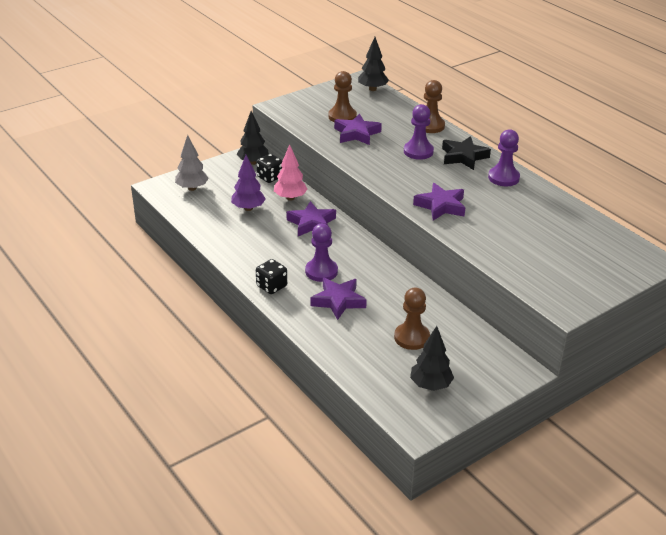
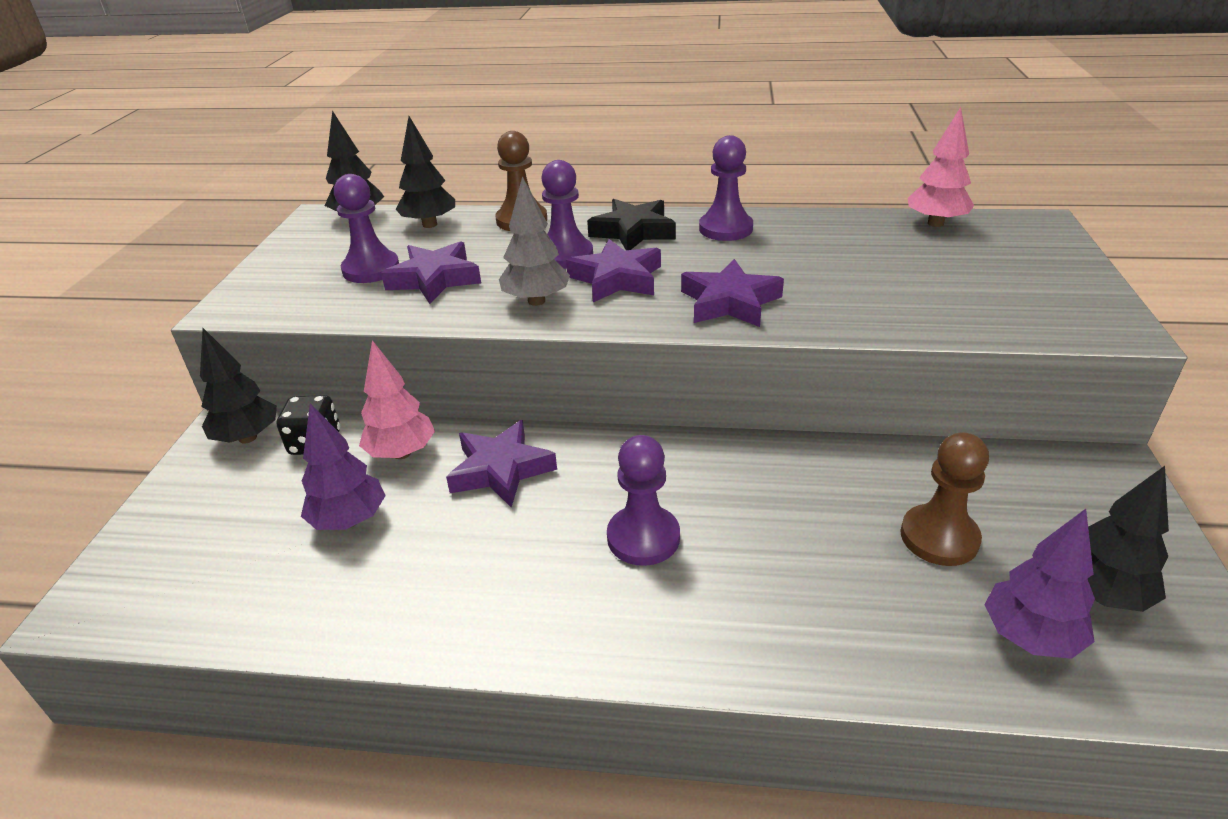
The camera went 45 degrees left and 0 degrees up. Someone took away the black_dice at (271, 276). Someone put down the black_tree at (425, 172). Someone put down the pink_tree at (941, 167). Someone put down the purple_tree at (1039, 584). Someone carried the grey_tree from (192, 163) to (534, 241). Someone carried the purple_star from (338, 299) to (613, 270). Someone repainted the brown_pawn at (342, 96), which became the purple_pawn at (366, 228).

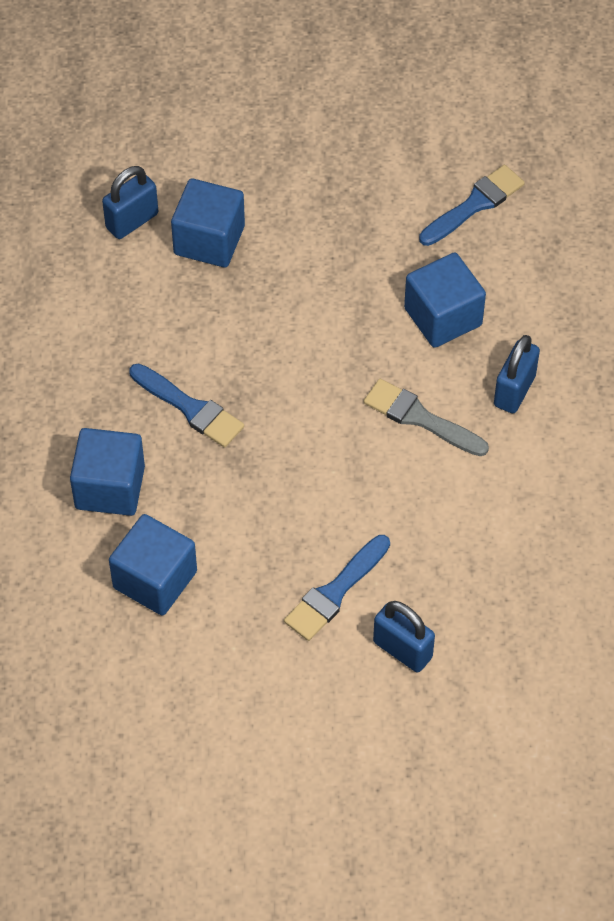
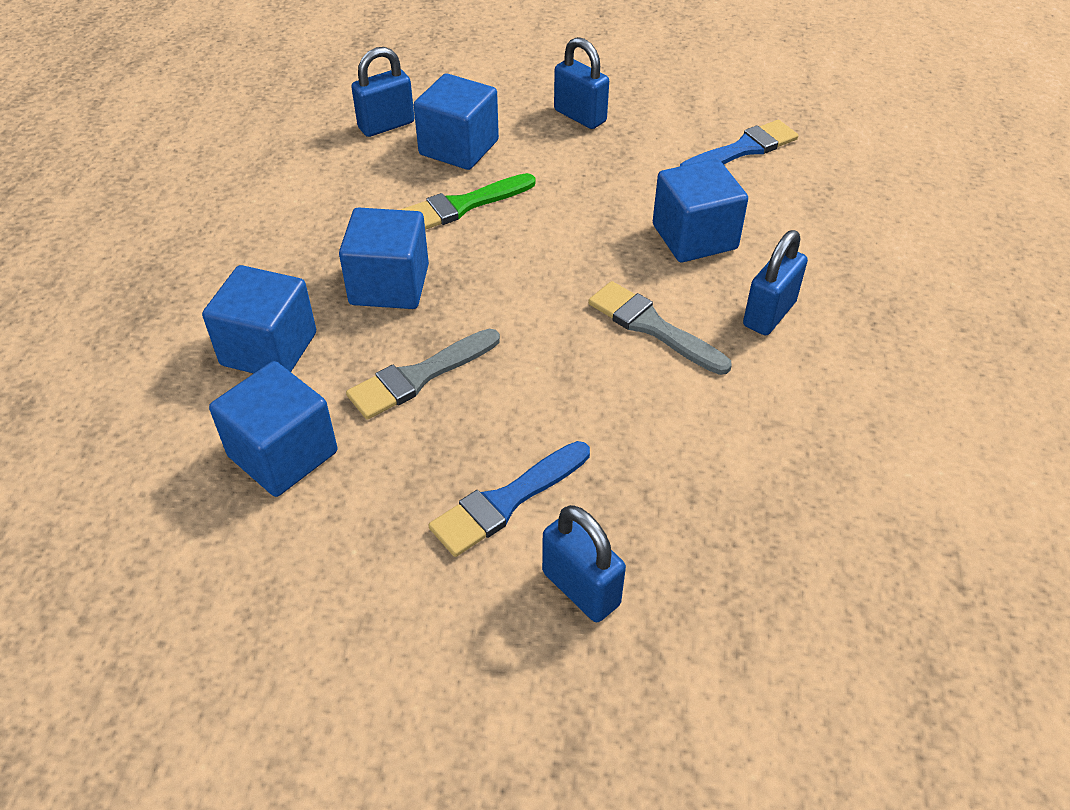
The camera went 10 degrees right and 10 degrees down. Someone put down the grey_brush at (423, 374). Someone put down the green_brush at (468, 201). Someone put down the blue_padlock at (581, 83). Someone swapped the blue_brush at (186, 405) for the blue_cube at (384, 258).

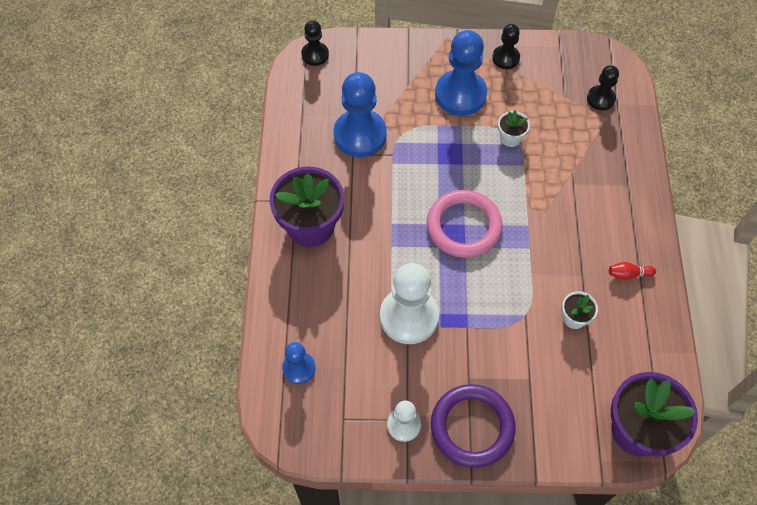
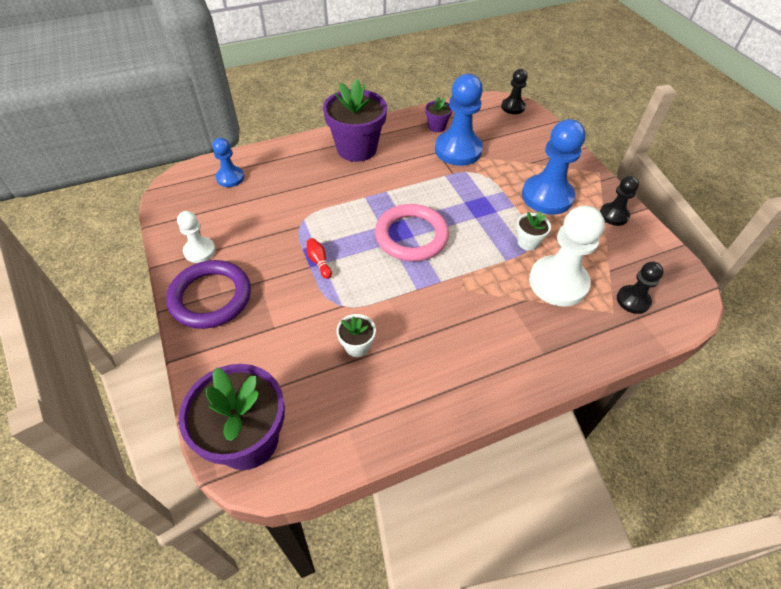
The camera went 65 degrees right and 10 degrees down. Someone put down the purple_flower_pot at (438, 114). Someone carried the white_pawn from (409, 303) to (567, 255). Someone carried the red_bowling_pin from (632, 271) to (319, 258).

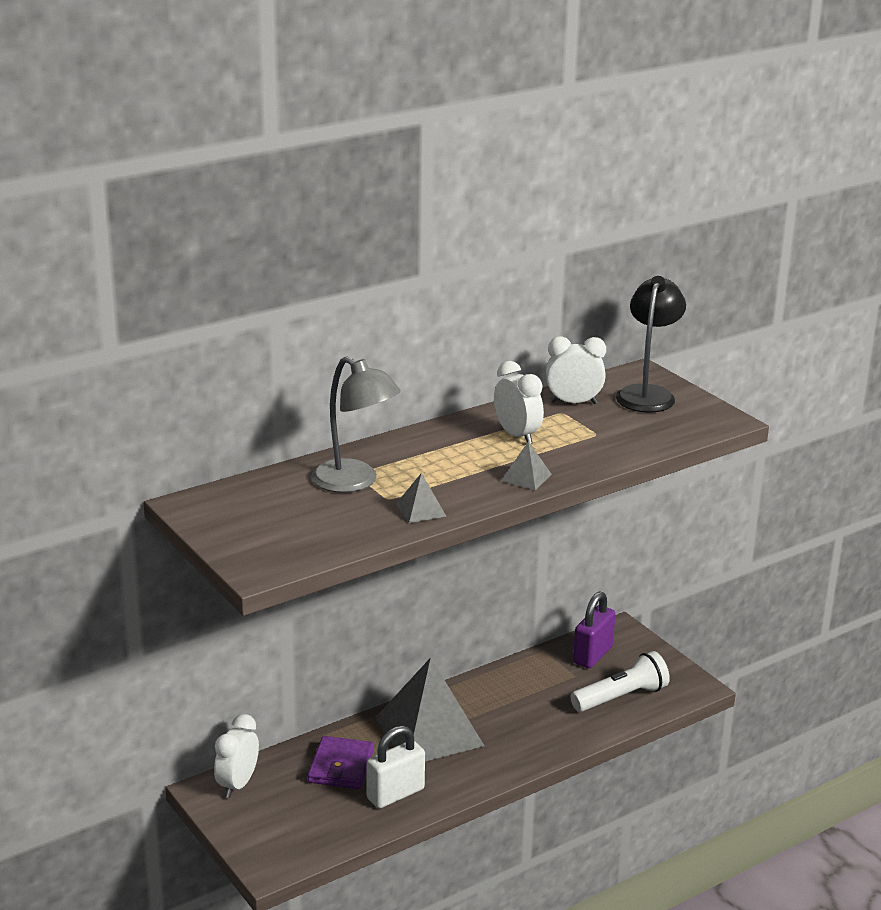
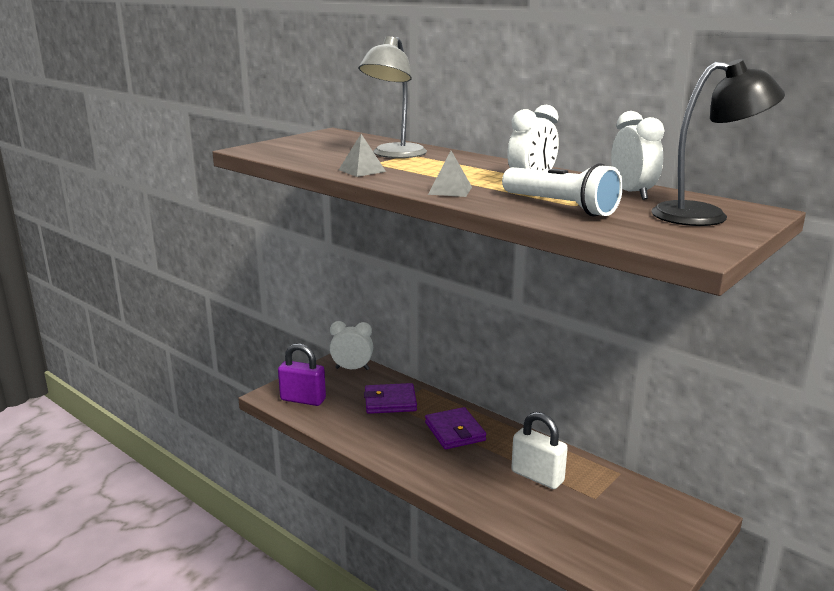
The camera went 75 degrees right and 5 degrees down. Someone carried the white_padlock from (395, 767) to (539, 450). Someone carried the white_flashlight from (620, 681) to (562, 190). Someone carried the purple_padlock from (594, 629) to (302, 374). Someone swapped the grey_pyramid at (429, 710) for the purple_wallet at (456, 428).

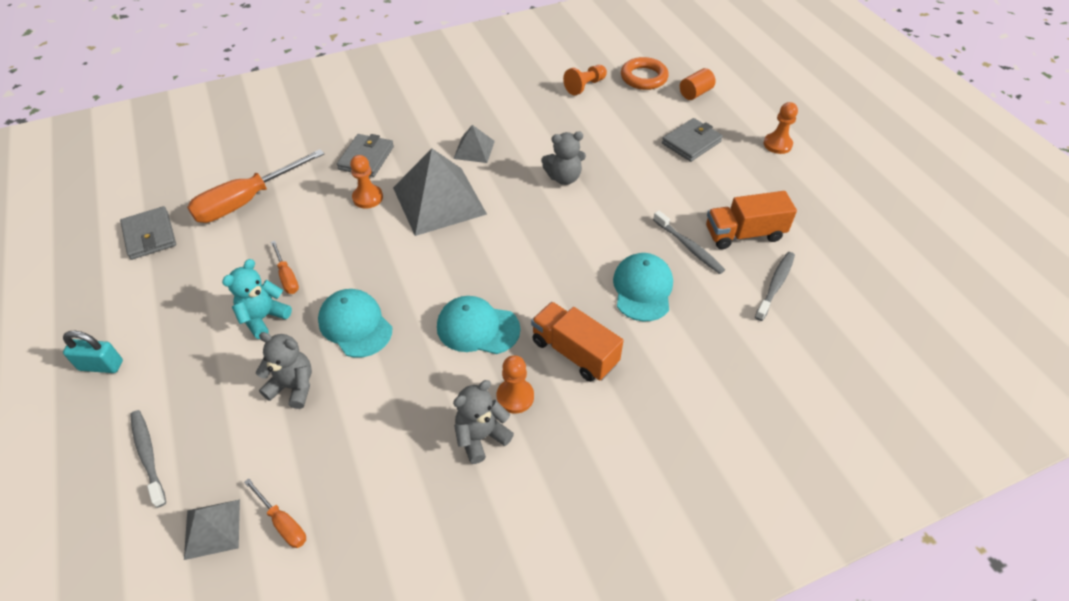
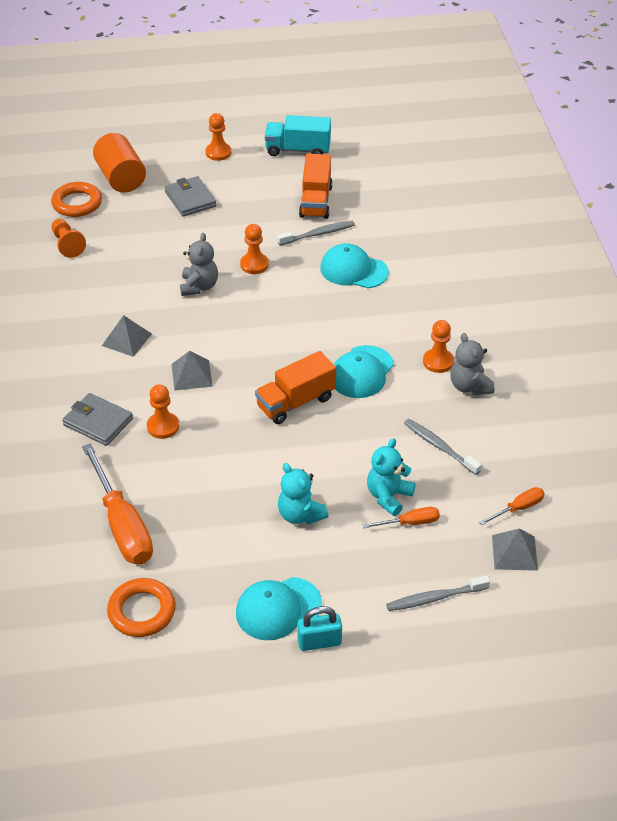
The camera went 75 degrees left and 5 degrees down. Someone put down the orange_pawn at (254, 249). Someone put down the turquoise_truck at (298, 135). Someone carried the orange_screwdriver from (285, 267) to (401, 517). Someone carried the turquoise_cap from (355, 323) to (279, 608). Someone carried the orange_truck from (577, 342) to (295, 387). Someone carried the grey_toothbrush from (775, 286) to (442, 447). Someone swapped the grey_wallet at (148, 233) for the orange_ring at (141, 607). Someone repainted the grey_teddy_bear at (284, 370), which became the turquoise_teddy_bear at (391, 477). Someone rotated the turquoise_padlock at (93, 352) by 60 degrees clockwise. Someone scaled the grey_pyramid at (440, 192) by 0.50. Someone scaled the orange_cylinder at (698, 84) by 1.73.

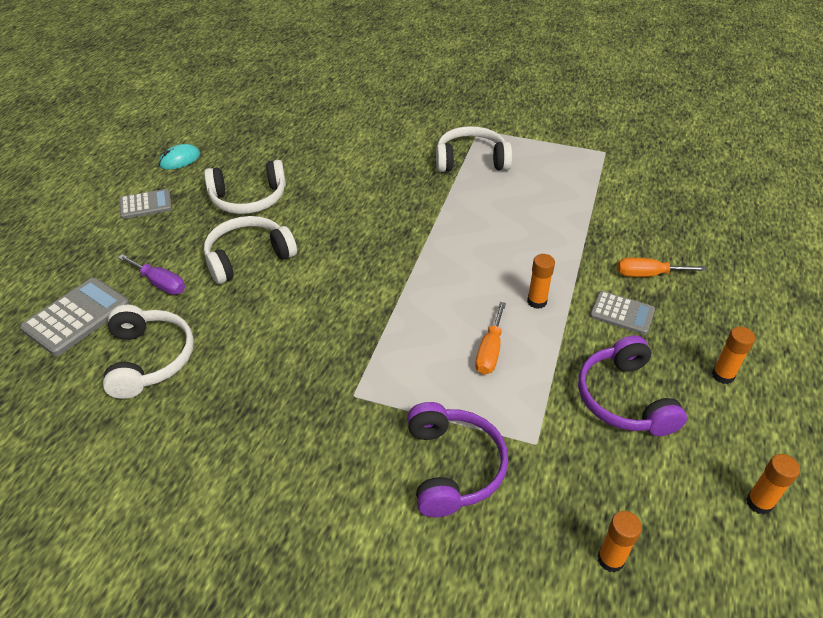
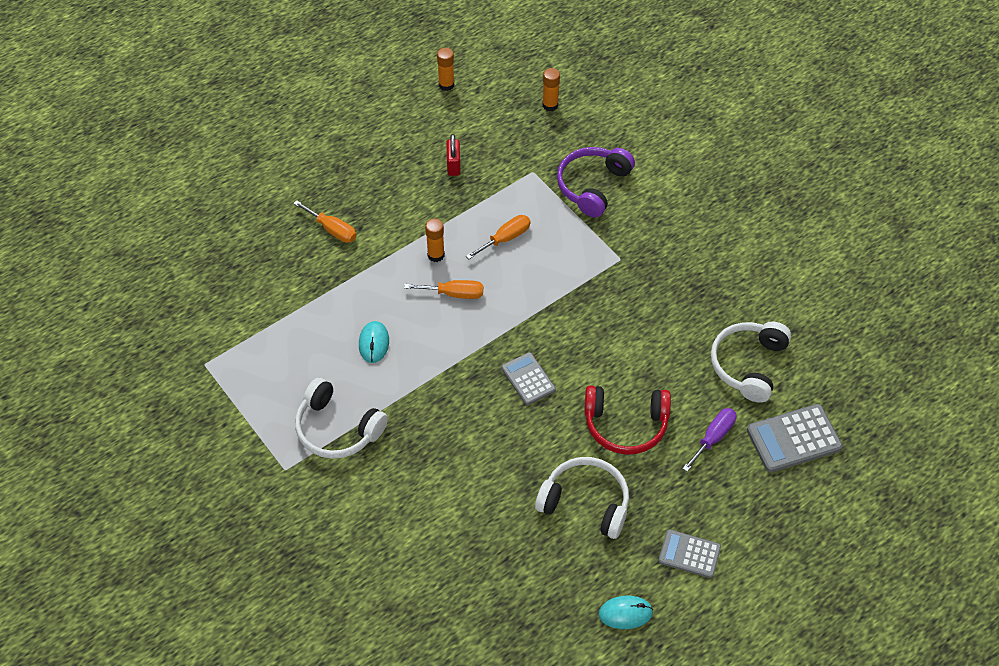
The camera went 145 degrees left and 10 degrees up. Someone took away the orange_glue_stick at (733, 355). Someone put down the turquoise_mouse at (374, 342). Someone put down the orange_screwdriver at (443, 289). Someone carried the grey_calculator from (622, 313) to (528, 378). Someone swapped the purple_headphones at (632, 385) for the red_padlock at (453, 155). Someone repainted the white_headphones at (250, 250), which became the red_headphones at (627, 420). Someone rotated the purple_screwdriver at (151, 274) by 60 degrees clockwise.

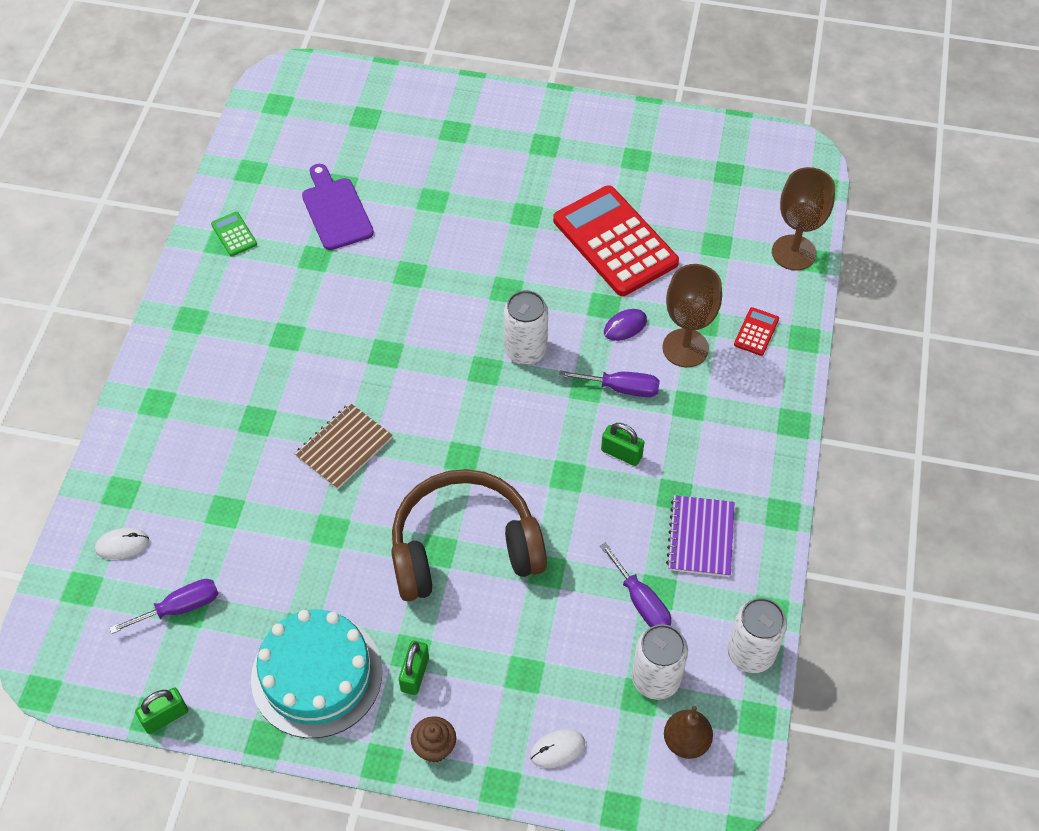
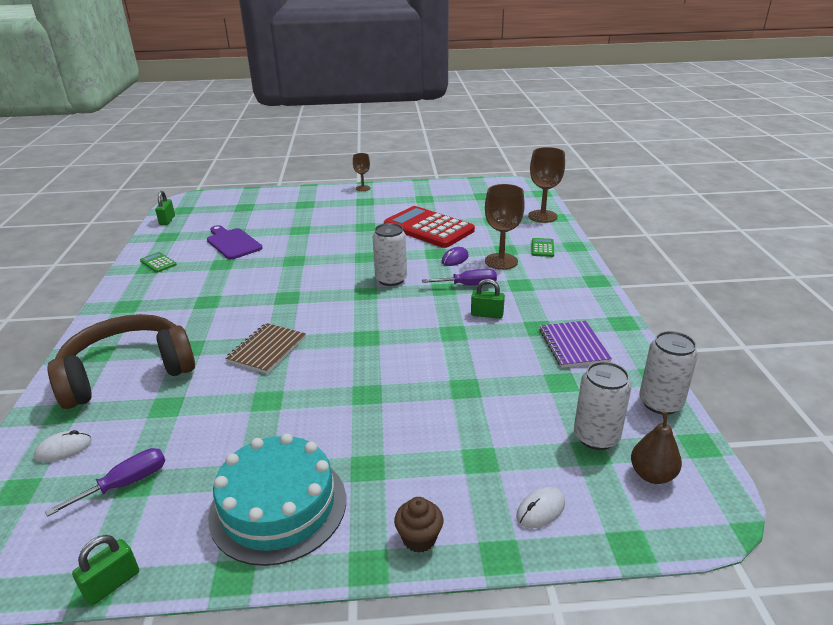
The camera went 15 degrees left and 25 degrees down. Someone took away the purple_screwdriver at (635, 585). Someone put down the brown_goblet at (361, 172). Someone carried the brown_headphones from (469, 535) to (121, 361). Someone carried the green_padlock from (414, 668) to (165, 208). Someone repainted the red_calculator at (756, 331), which became the green_calculator at (543, 247).

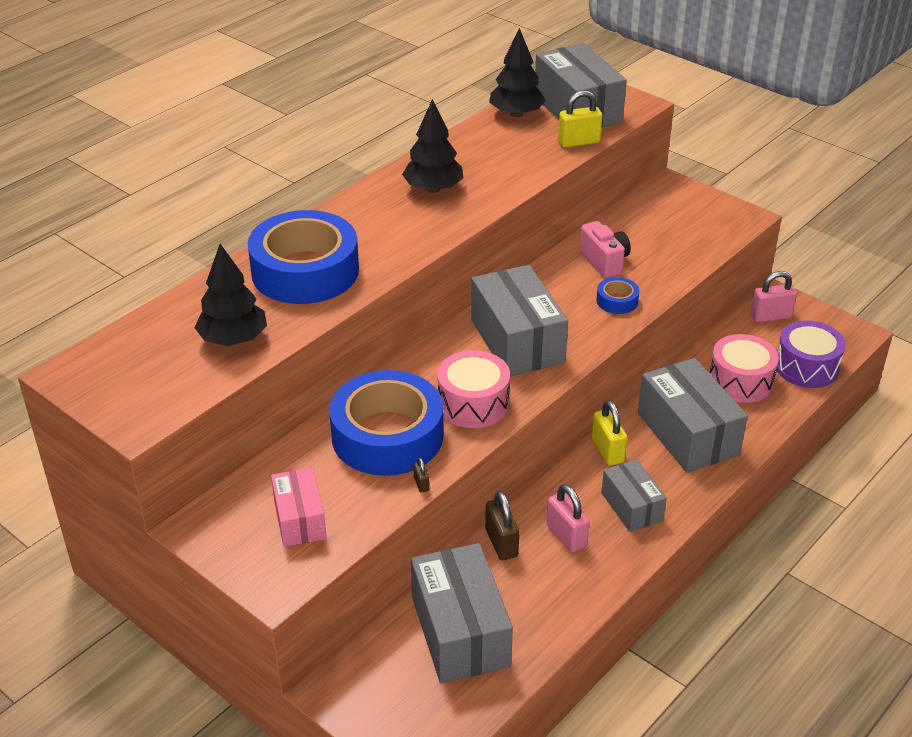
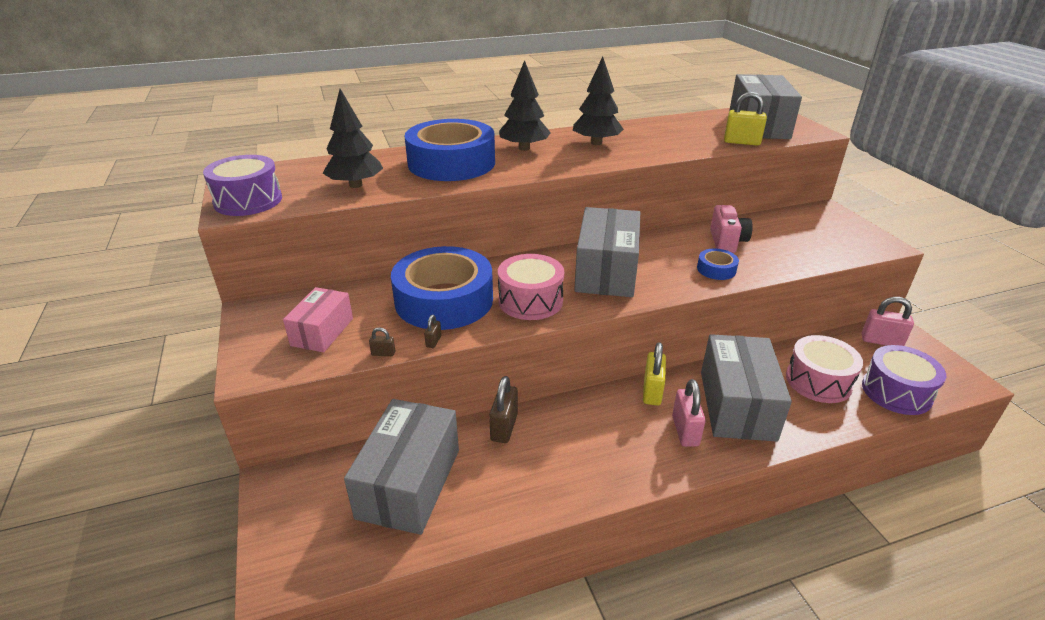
The camera went 30 degrees right and 5 degrees down. Someone took away the grey_box at (634, 495). Someone put down the purple_drum at (242, 185). Someone put down the brown_padlock at (382, 342). Someone carried the black_tree from (517, 72) to (525, 105). Someone carried the pink_padlock from (568, 518) to (689, 413).

